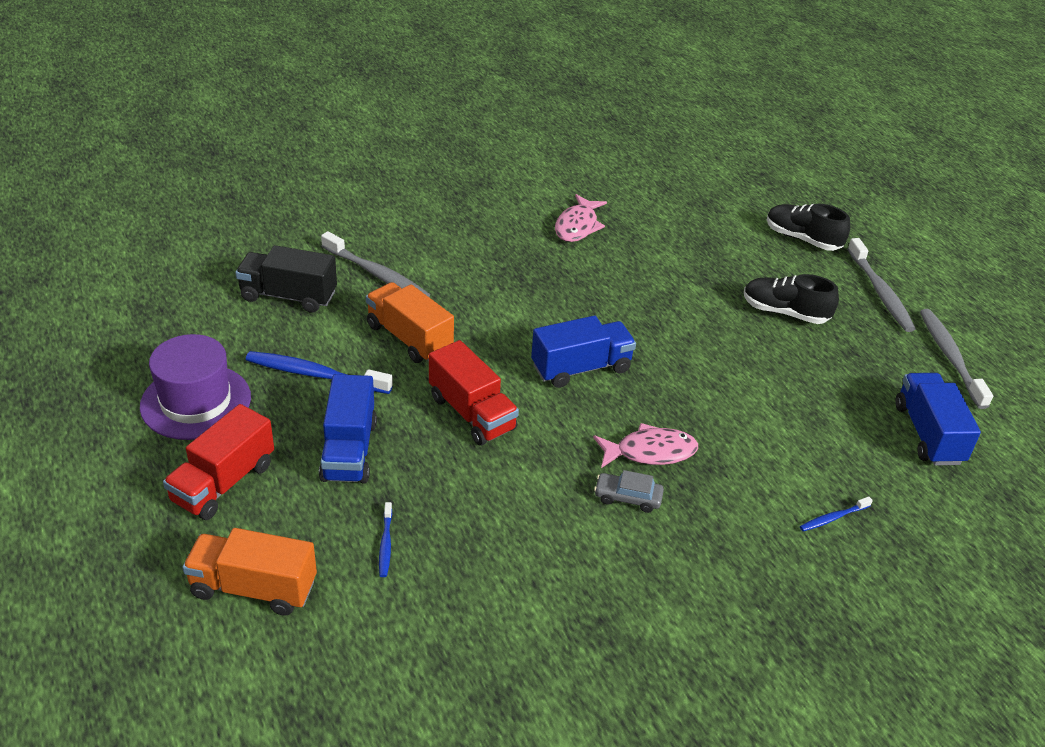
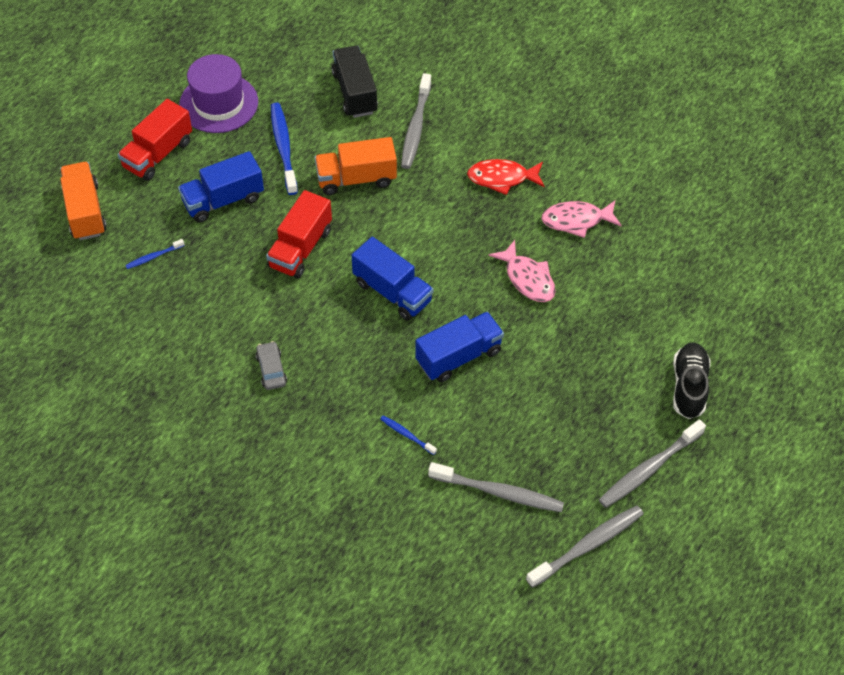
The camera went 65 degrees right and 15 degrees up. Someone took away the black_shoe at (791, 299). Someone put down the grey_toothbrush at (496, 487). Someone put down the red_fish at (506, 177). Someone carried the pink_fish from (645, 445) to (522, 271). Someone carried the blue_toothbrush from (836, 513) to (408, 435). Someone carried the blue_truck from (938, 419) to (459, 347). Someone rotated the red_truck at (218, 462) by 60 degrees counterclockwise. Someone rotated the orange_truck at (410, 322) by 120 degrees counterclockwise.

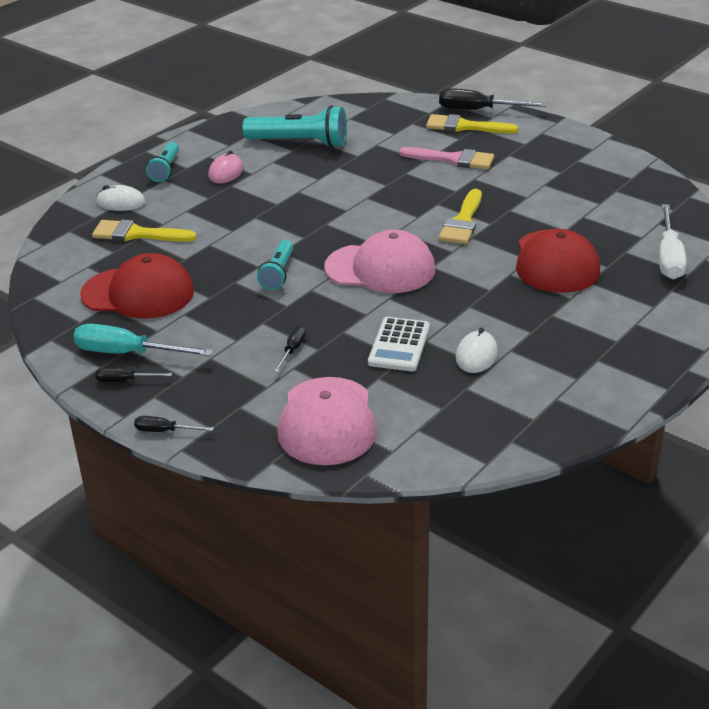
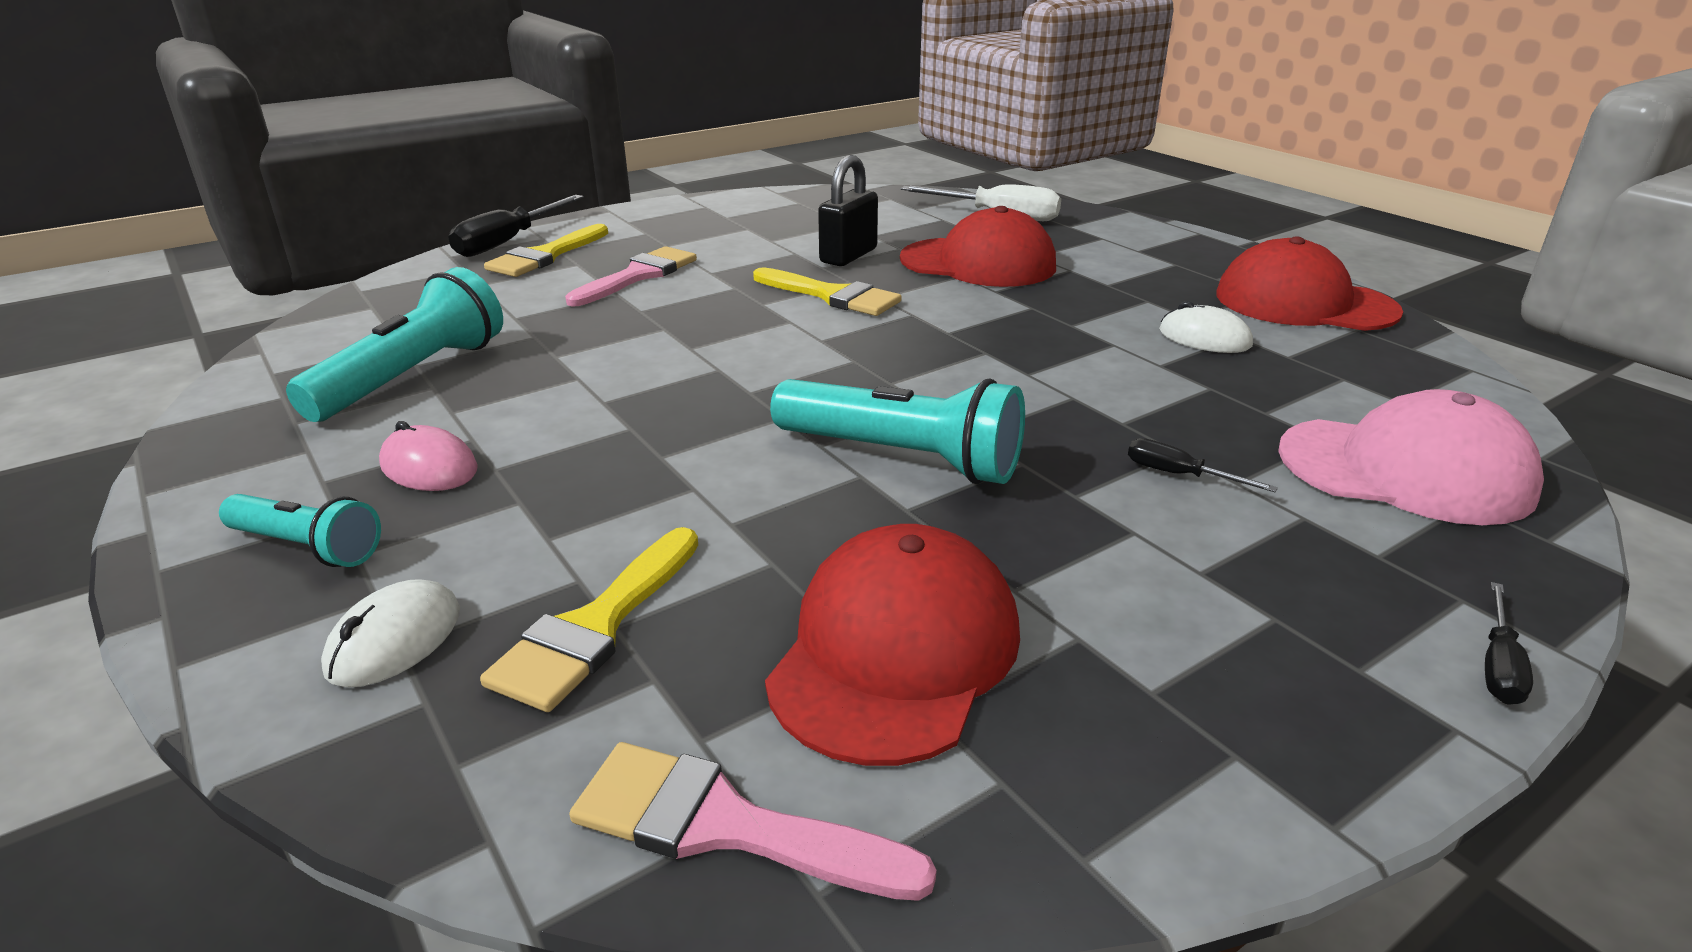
The camera went 75 degrees left and 5 degrees down. Someone took away the turquoise_screwdriver at (143, 340). Someone took away the black_screwdriver at (133, 375). Someone took away the pink_cap at (379, 261). Someone took away the white_calculator at (399, 344). Someone put down the pink_brush at (753, 821). Someone put down the black_padlock at (848, 210). Someone put down the red_cap at (1309, 283). Someone scaled the turquoise_flashlight at (275, 265) by 1.68.

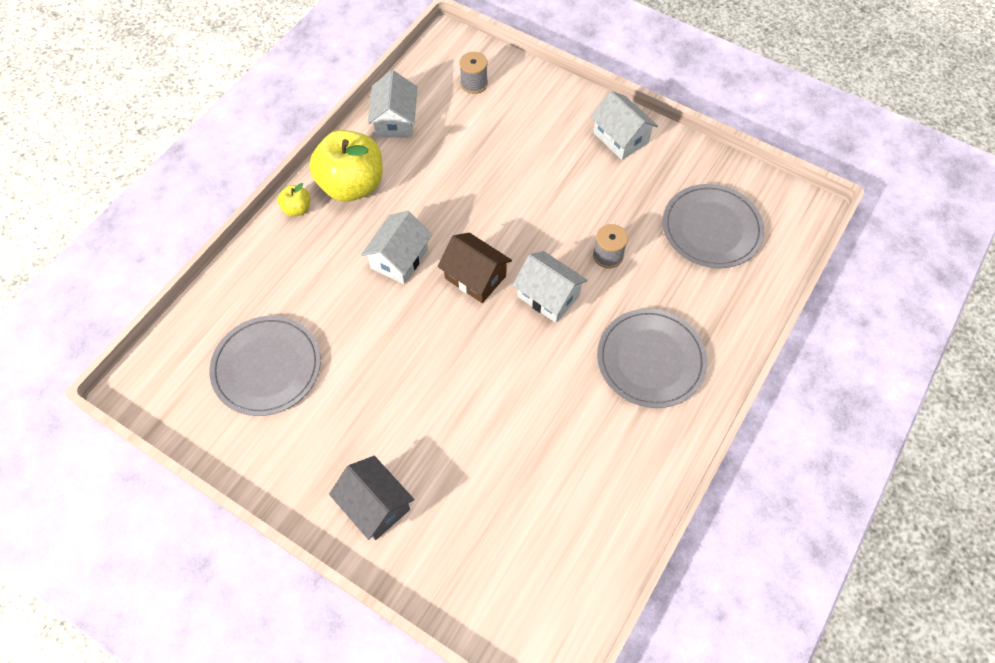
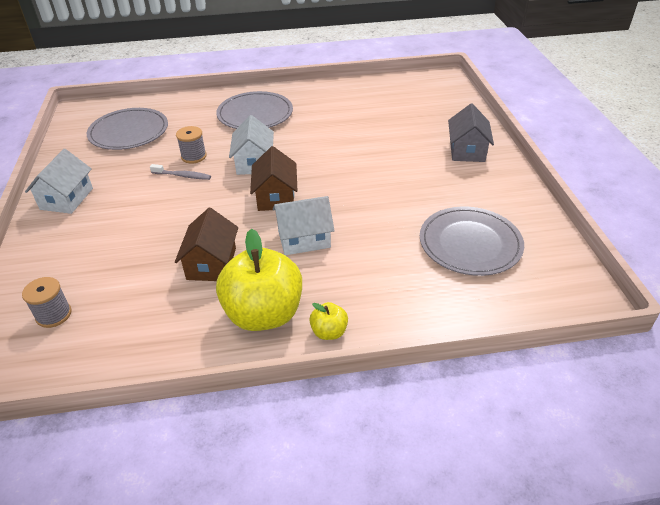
The camera went 130 degrees left and 20 degrees down. Someone took away the white_house at (392, 104). Someone put down the grey_toothbrush at (180, 172). Someone put down the brown_house at (206, 244).

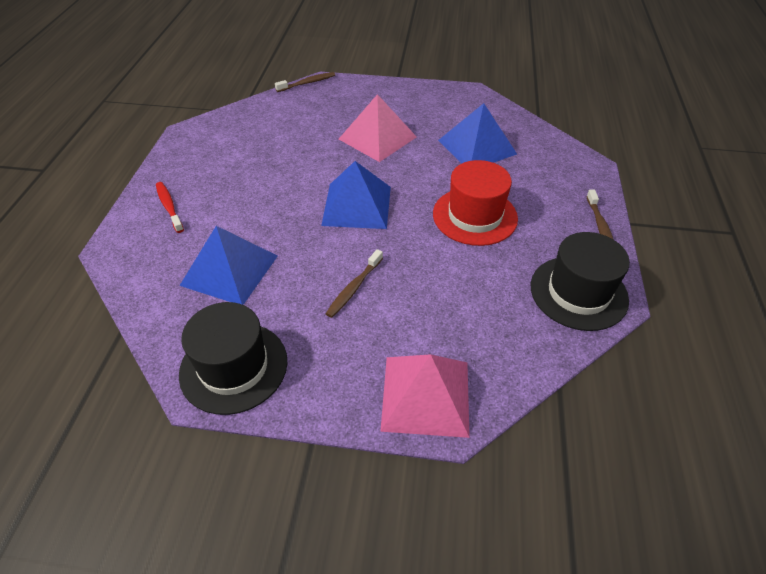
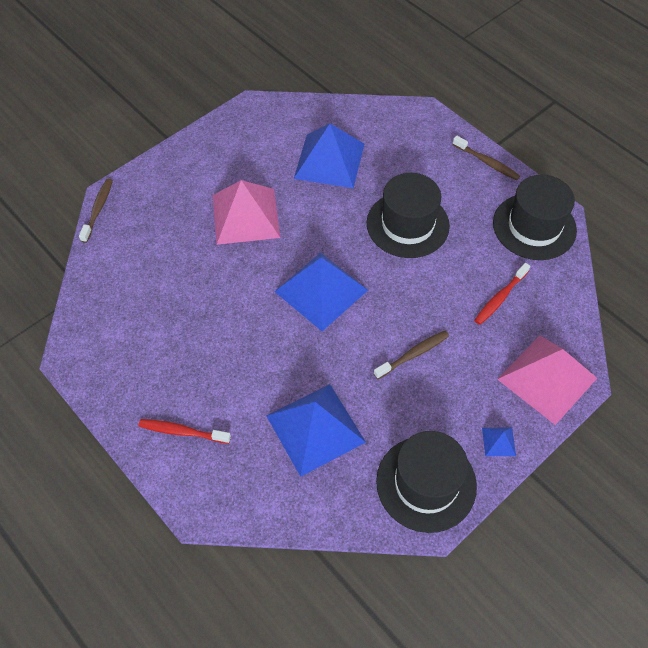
The camera went 50 degrees left and 10 degrees up. Someone put down the red_toothbrush at (502, 294). Someone put down the blue_pyramid at (499, 442). Someone repainted the red_hat at (475, 203), which became the black_hat at (408, 215). Someone rotated the brown_toothbrush at (354, 283) by 105 degrees counterclockwise.

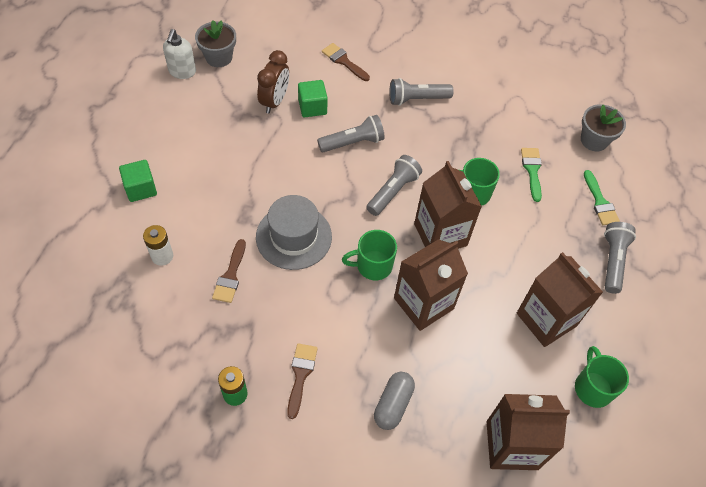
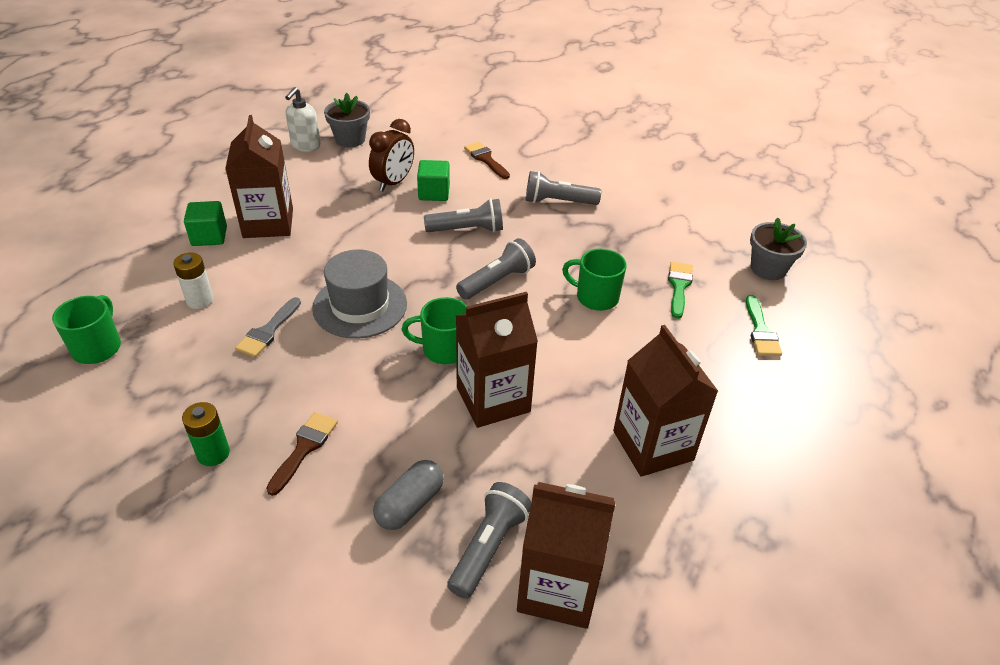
The camera went 15 degrees right and 15 degrees down. Someone carried the brown_carton from (448, 205) to (259, 176). Someone carried the green_mug from (602, 377) to (86, 329). Someone carried the grey_flashlight from (620, 258) to (489, 540). Someone repainted the brown_brush at (229, 271), which became the grey_brush at (268, 327).

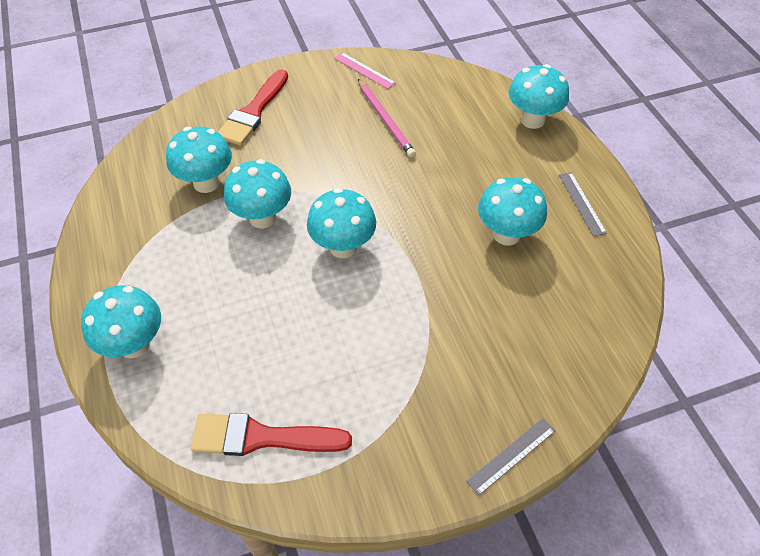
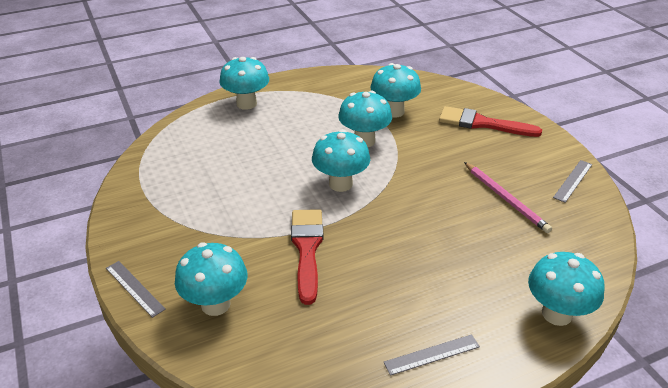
The camera went 85 degrees right and 15 degrees down. Someone carried the red_brush from (271, 434) to (307, 257). Someone carried the turquoise_mushroom from (512, 211) to (211, 279). Someone repainted the pink_ruler at (365, 70), which became the grey_ruler at (572, 181). Someone rotated the pink_pencil at (387, 118) by 90 degrees counterclockwise.

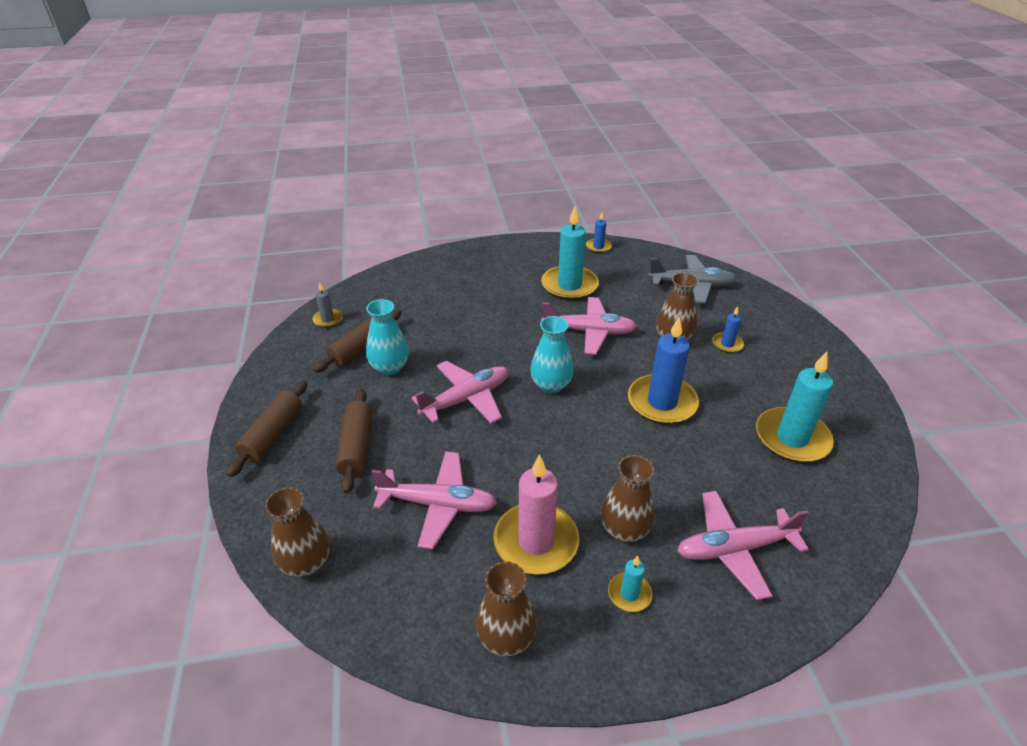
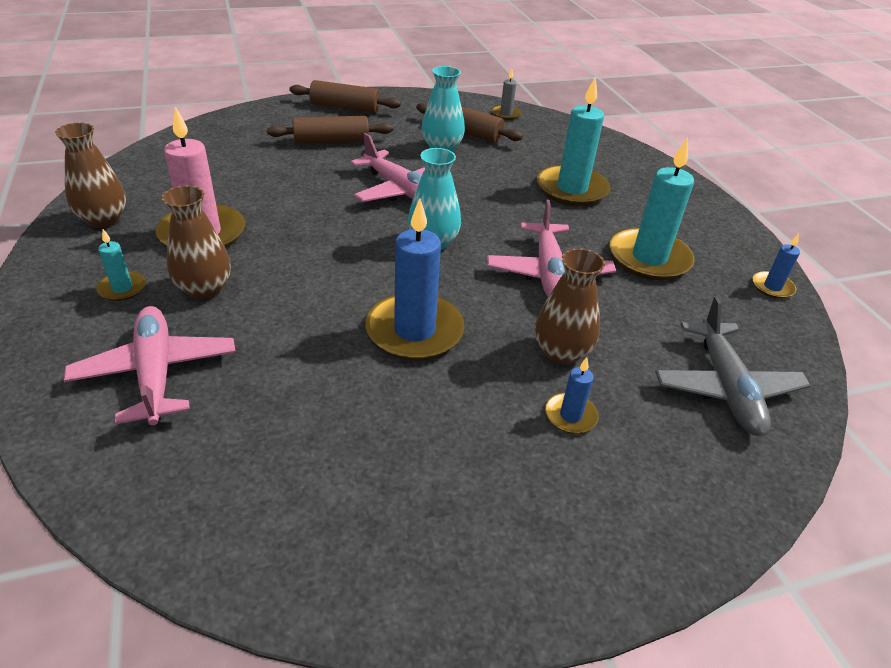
The camera went 80 degrees right and 0 degrees up. Someone took away the brown_vase at (297, 532). Someone took away the pink_plane at (434, 500). Someone carried the turquoise_candle from (795, 407) to (573, 141).

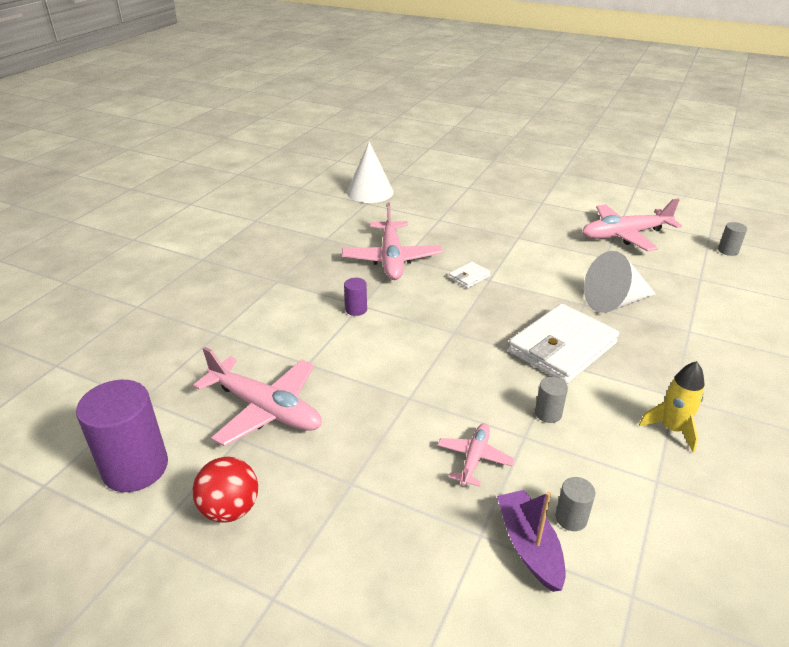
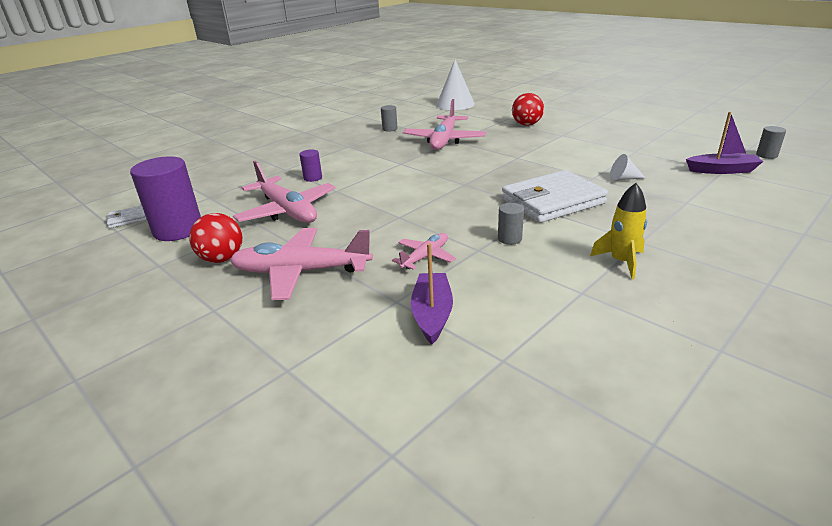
The camera went 20 degrees right and 5 degrees down. Someone put down the red_ball at (528, 109). Someone put down the purple_boat at (725, 143). Someone carried the purple_cylinder from (355, 297) to (310, 165). Someone carried the white_wallet from (470, 274) to (126, 217). Someone carried the grey_cylinder from (575, 504) to (389, 118). Someone carried the pink_plane from (632, 225) to (301, 264). Someone scaled the white_cone at (619, 282) by 0.49.

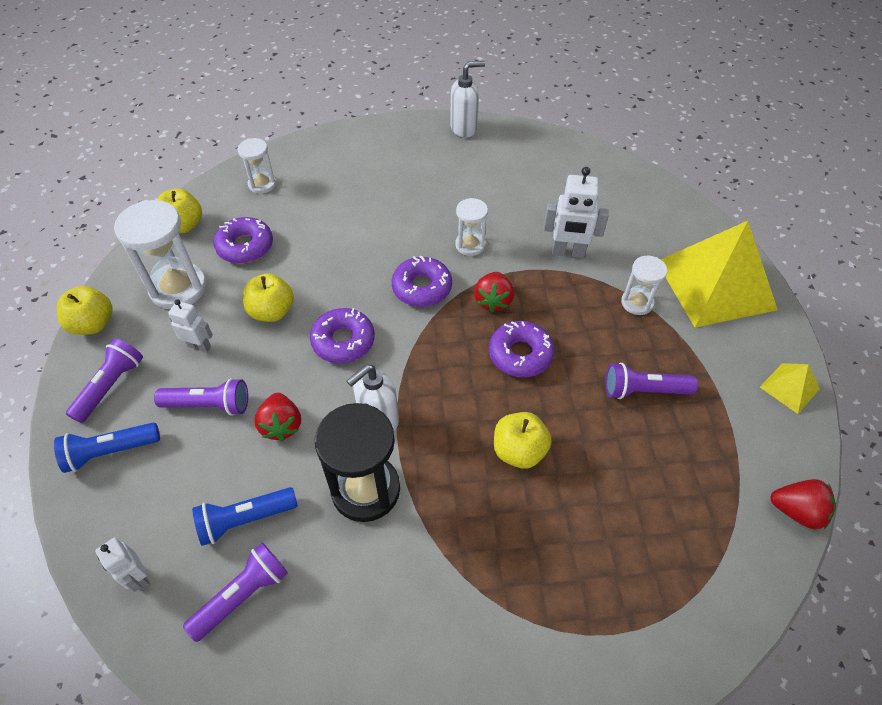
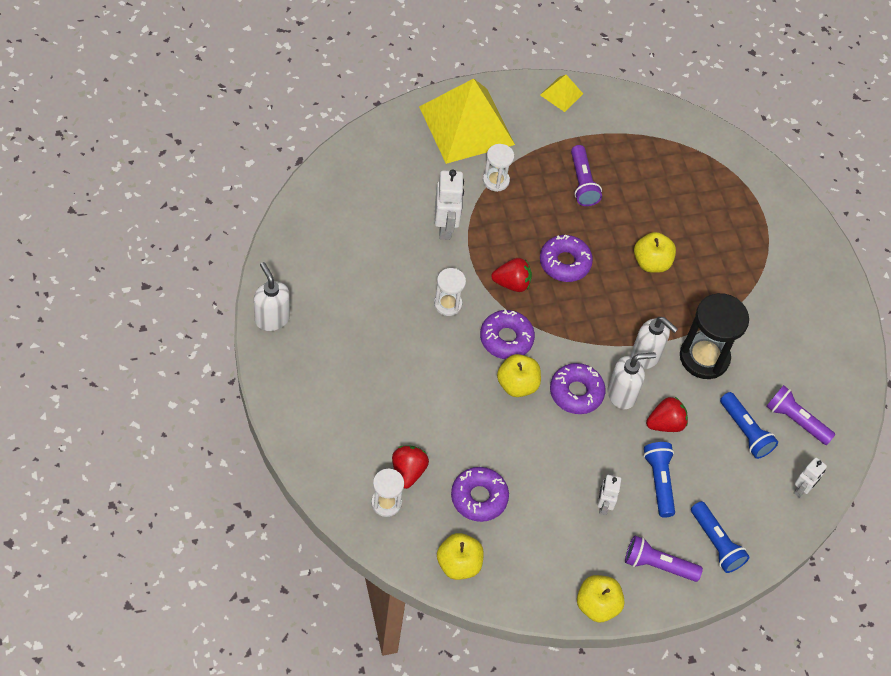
The camera went 105 degrees left and 5 degrees up. Someone took away the white_hourglass at (160, 254). Someone put down the white_soap_dispenser at (632, 380). Someone carried the yellow_apple from (268, 297) to (519, 375). Someone carried the red_strawberry from (803, 504) to (410, 467). Someone repainted the purple_flashlight at (201, 397), which became the blue_flashlight at (659, 479).

